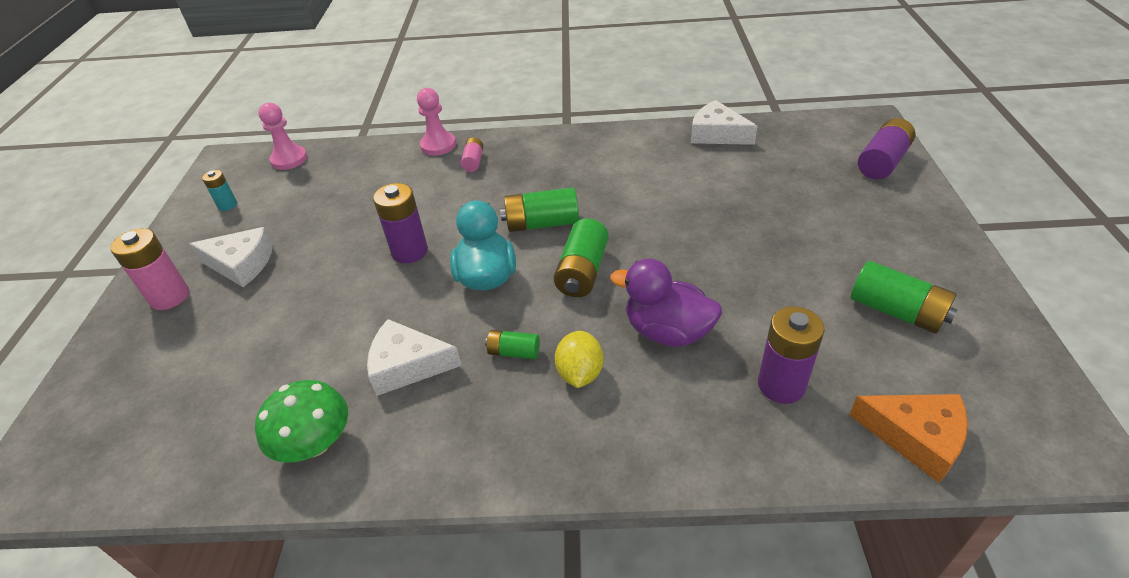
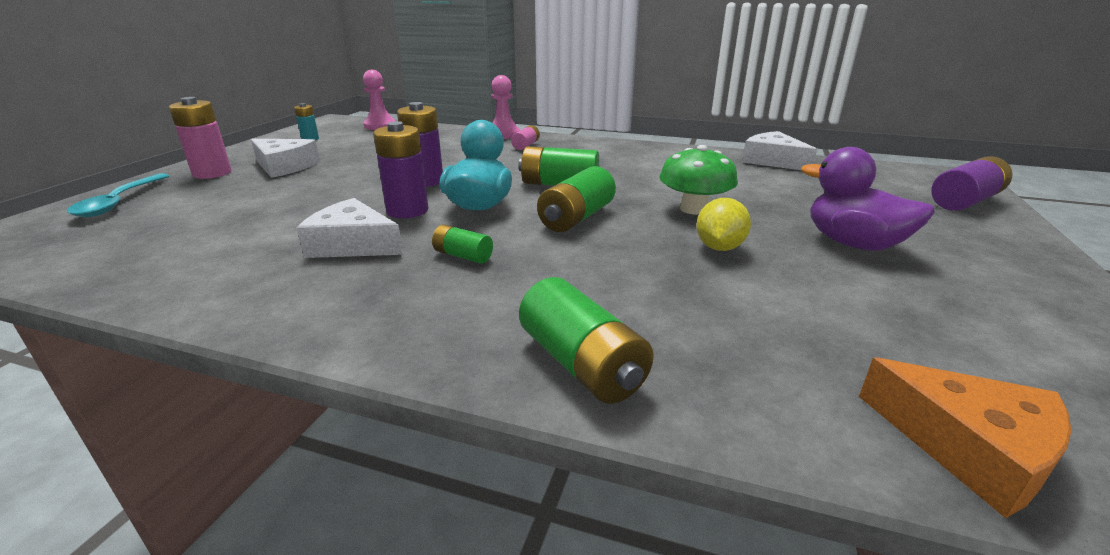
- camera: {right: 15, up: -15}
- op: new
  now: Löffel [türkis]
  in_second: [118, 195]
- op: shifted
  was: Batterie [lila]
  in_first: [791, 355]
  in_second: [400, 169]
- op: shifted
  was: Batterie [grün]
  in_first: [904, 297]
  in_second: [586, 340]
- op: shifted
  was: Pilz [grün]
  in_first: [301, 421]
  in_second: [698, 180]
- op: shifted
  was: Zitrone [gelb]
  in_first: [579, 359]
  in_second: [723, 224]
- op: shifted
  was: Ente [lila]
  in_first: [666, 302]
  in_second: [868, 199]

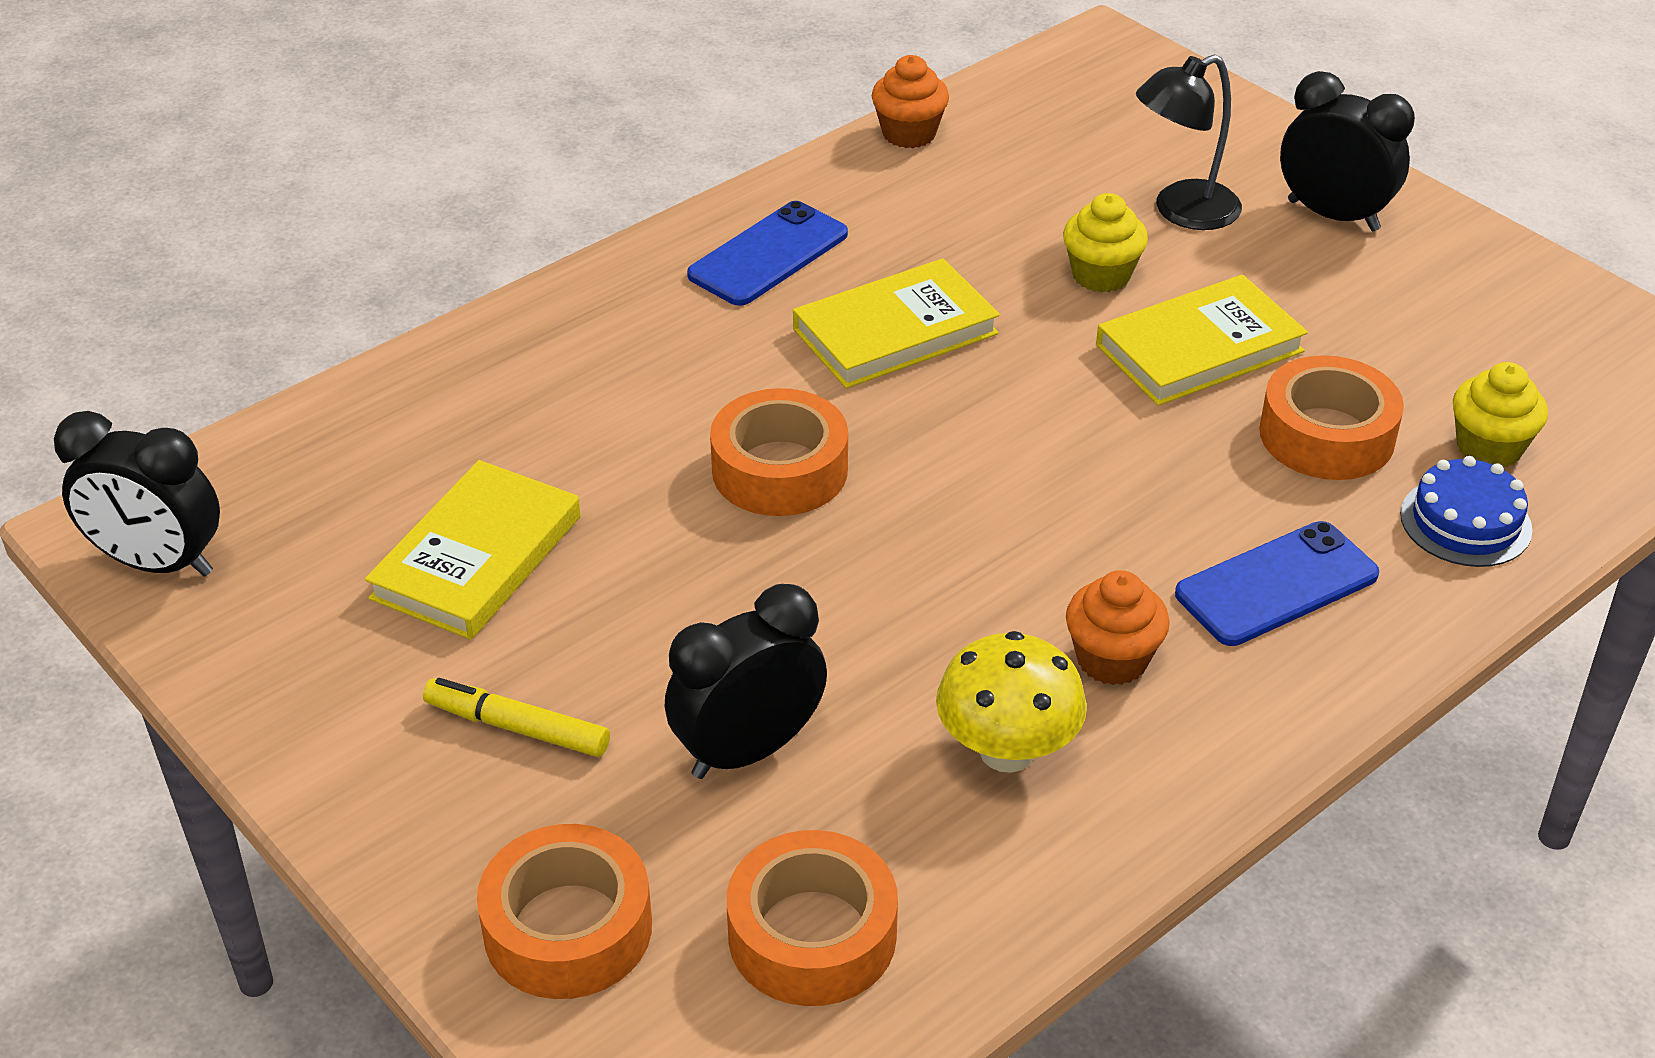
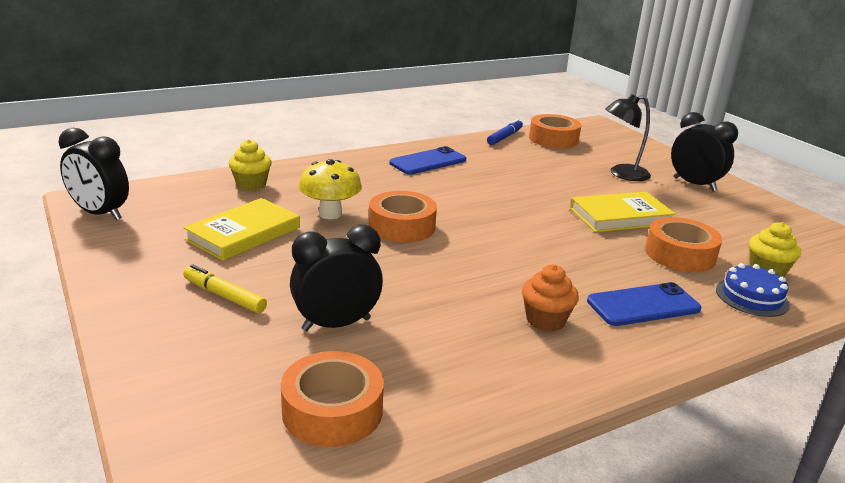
- camera: {right: 10, up: -15}
- op: shifted
  was: Muffin [gelb]
  in_first: [1105, 243]
  in_second: [250, 165]
- op: shifted
  was: Pilz [gelb]
  in_first: [1011, 702]
  in_second: [330, 189]
- op: swapped
  was: Muffin [orange]
  now: Filzstift [blau]
  in_first: [910, 101]
  in_second: [505, 132]
- op: shifted
  was: Klebeband [orange]
  in_first: [564, 911]
  in_second: [555, 131]
- op: gone
  was: Buch [gelb]
  in_first: [896, 323]

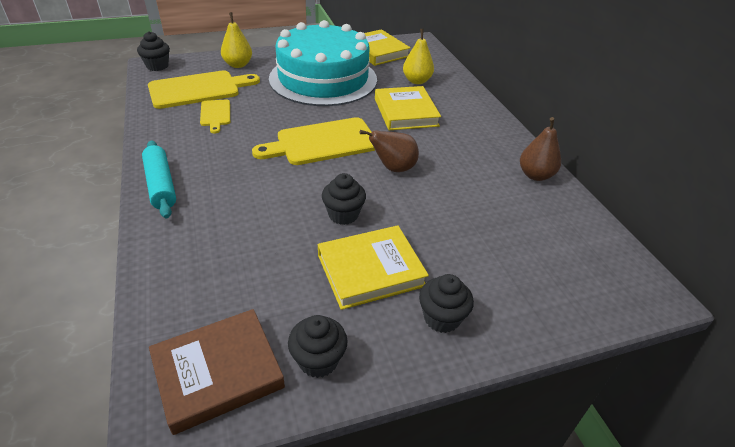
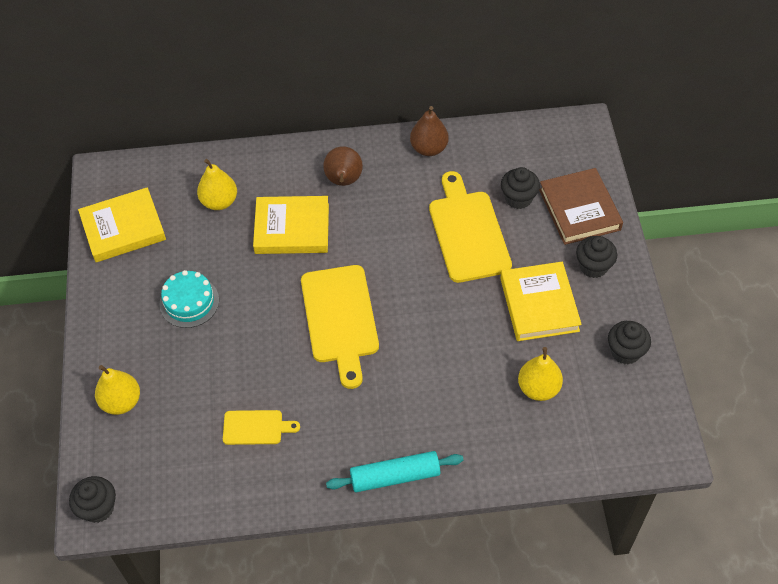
- camera: {right: -75, up: 15}
- op: scaled
  was: Kuchen [türkis]
  in_first: [323, 63]
  in_second: [189, 299]
  ratio: 0.41
- op: shifted
  was: Birne [braun]
  in_first: [389, 151]
  in_second: [343, 166]
- op: shifted
  was: Schneidebrett [gelb]
  in_first: [204, 89]
  in_second: [470, 227]
- op: shifted
  was: Muffin [schwarz]
  in_first: [344, 199]
  in_second: [520, 188]
- op: new
  now: Birne [gelb]
  in_second: [540, 374]
- op: shifted
  was: Buch [braun]
  in_first: [217, 372]
  in_second: [581, 206]

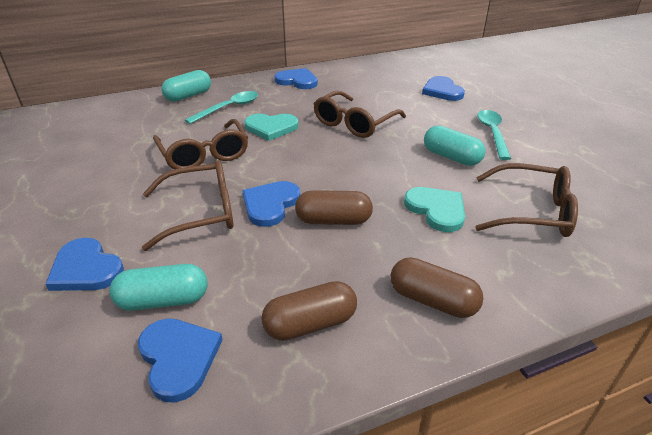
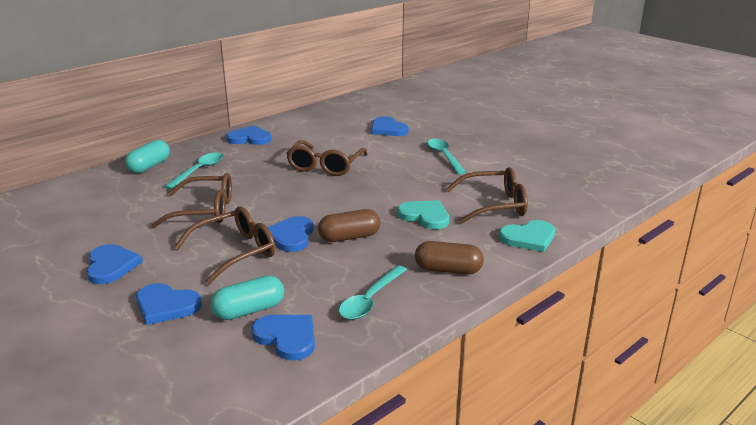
- camera: {right: -20, up: -10}
- op: new
  now: Herz [blau]
  in_second: [114, 264]
- op: rotated
  was: Brille [braun]
  in_first: [200, 144]
  in_second: [191, 200]
  clockwise: -45
- op: swapped
  was: Kapsel [braun]
  now: Löffel [türkis]
  in_first: [309, 311]
  in_second: [373, 292]
- op: shifted
  was: Herz [türkis]
  in_first: [271, 127]
  in_second: [527, 236]
- op: gone
  was: Kapsel [türkis]
  in_first: [454, 145]

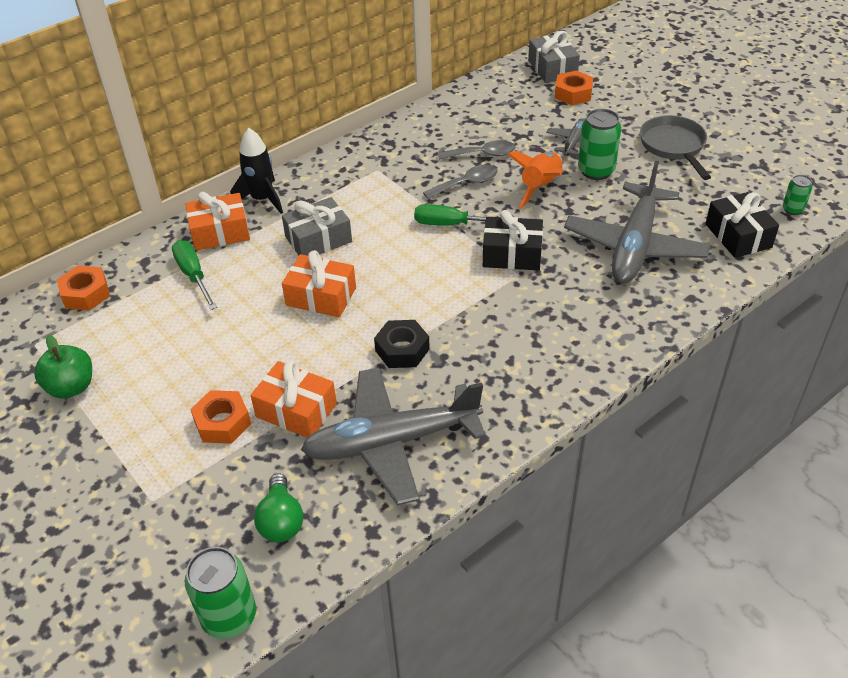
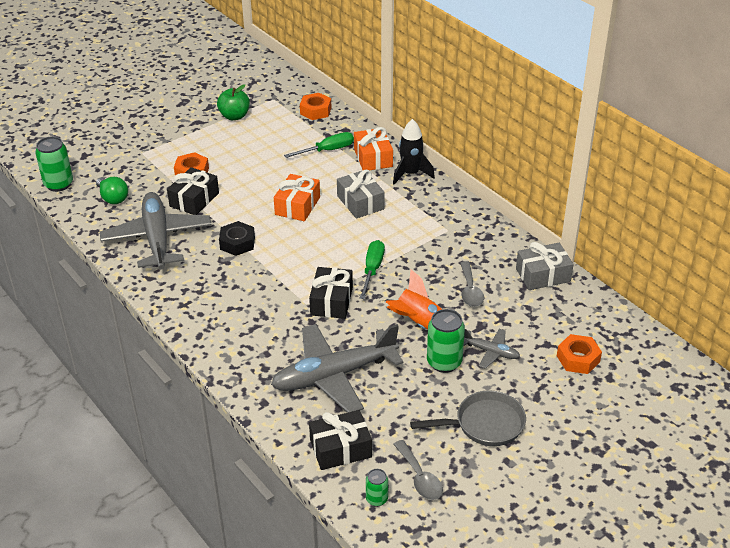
- camera: {right: 90, up: -5}
- op: rotated
  was: Glühbirne [grün]
  in_first: [278, 507]
  in_second: [112, 190]
  clockwise: -120
- op: repainted
  was: Geschenk [orange]
  now: Geschenk [schwarz]
  in_first: [294, 398]
  in_second: [193, 191]
- op: rotated
  was: Flugzeug [grau]
  in_first: [637, 222]
  in_second: [337, 368]
  clockwise: -45
- op: shifted
  was: Löffel [grau]
  in_first: [460, 182]
  in_second: [418, 470]
- op: shifted
  was: Geschenk [grau]
  in_first: [554, 57]
  in_second: [545, 266]

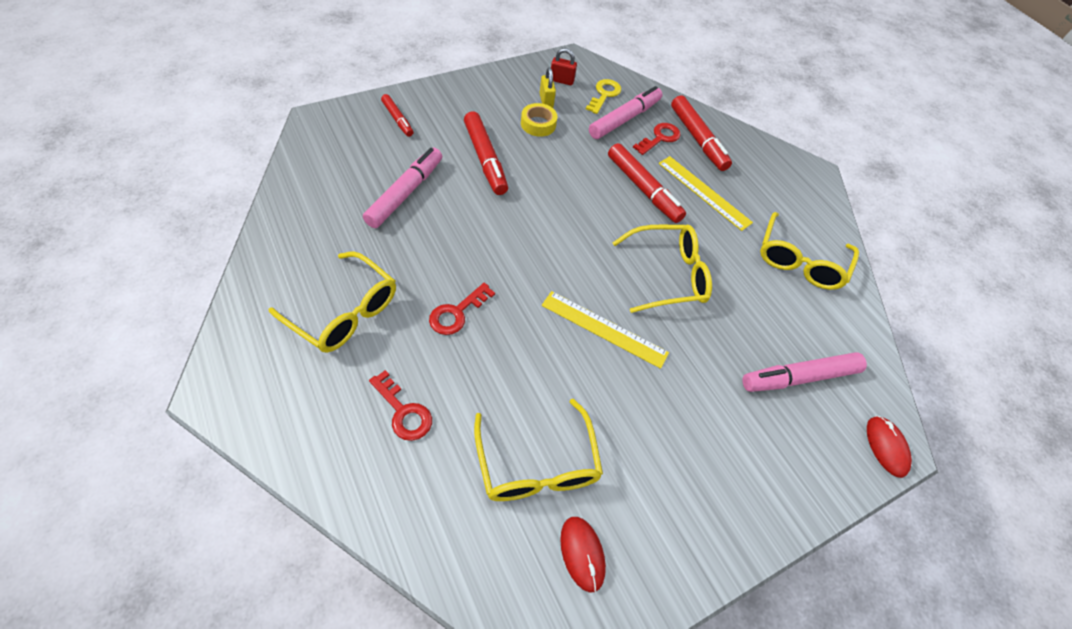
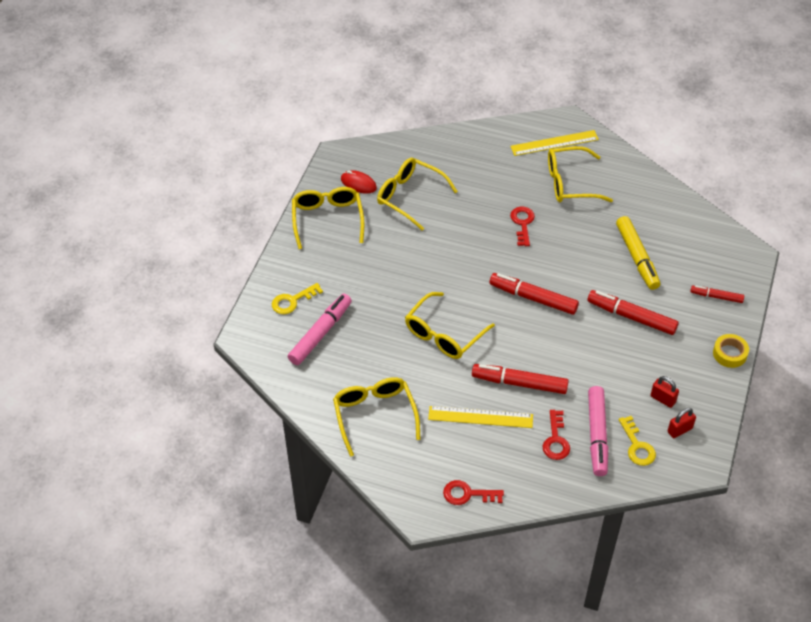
- camera: {right: 145, up: -5}
- op: new
  now: Schlüssel [gelb]
  in_second: [297, 298]
- op: new
  now: Brille [gelb]
  in_second: [328, 218]
- op: shifted
  was: Schlüssel [rot]
  in_first: [400, 405]
  in_second: [473, 492]
- op: shifted
  was: Filzstift [rot]
  in_first: [701, 133]
  in_second: [534, 294]
- op: shifted
  was: Lineal [gelb]
  in_first: [605, 330]
  in_second: [554, 143]
- op: repainted
  was: Filzstift [rosa]
  now: Filzstift [gelb]
  in_first: [402, 188]
  in_second: [638, 253]
- op: repainted
  was: Vorhängeschloss [gelb]
  now: Vorhängeschloss [rot]
  in_first: [548, 87]
  in_second: [665, 392]
- op: shifted
  was: Klebeband [gelb]
  in_first: [539, 120]
  in_second: [731, 351]
- op: gone
  was: Computermaus [rot]
  in_first: [889, 447]

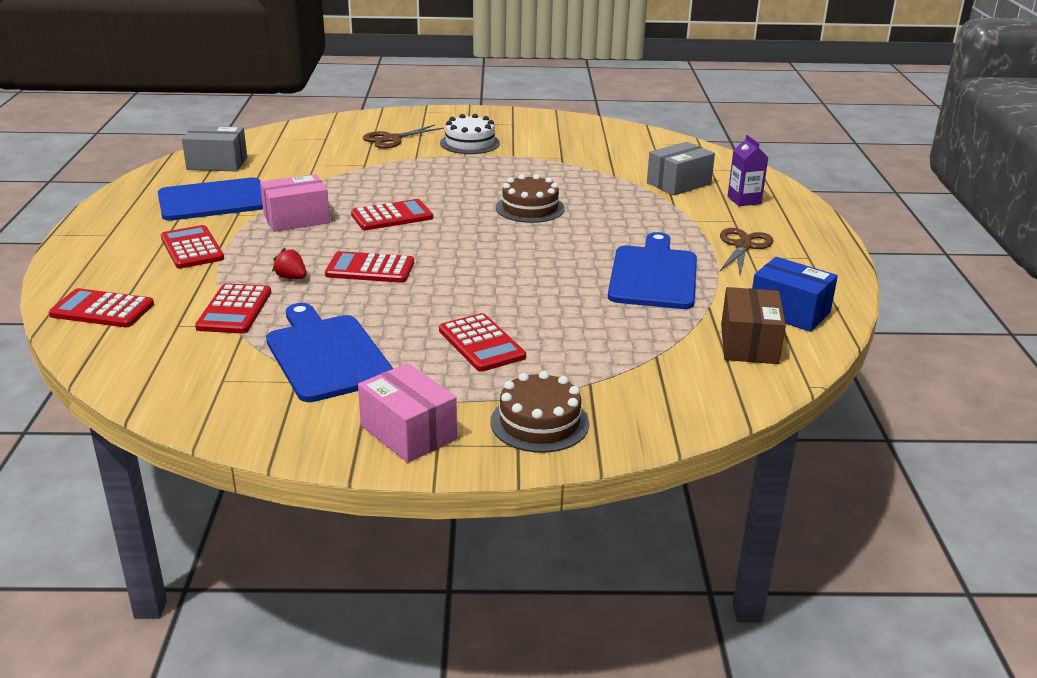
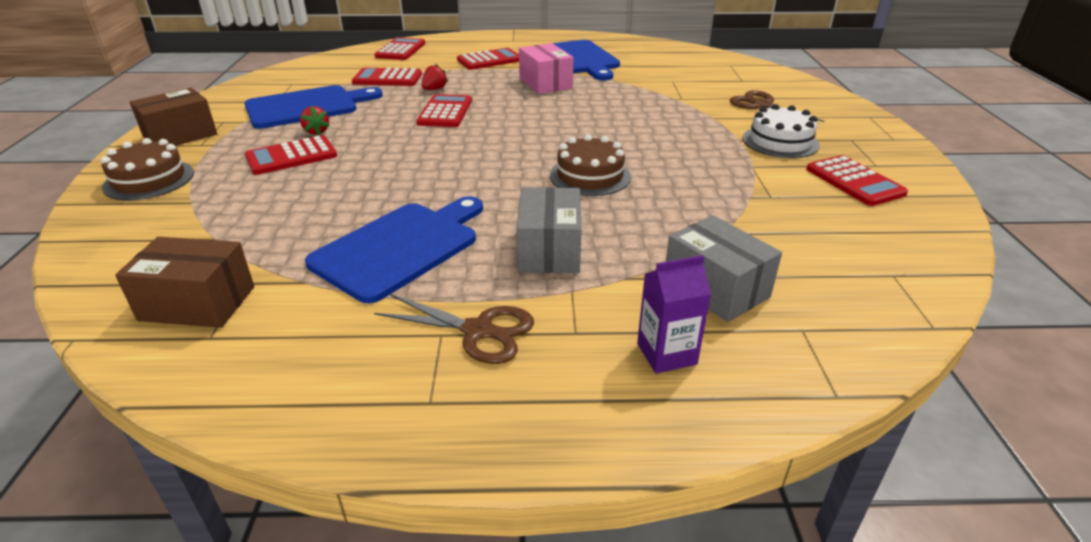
- camera: {right: 90, up: 5}
- op: repainted
  was: Schachtel [rosa]
  now: Schachtel [braun]
  in_first: [407, 413]
  in_second: [173, 117]
- op: new
  now: Erdbeere [rot]
  in_second: [315, 120]
- op: rotated
  was: Schneidebrett [blau]
  in_first: [652, 270]
  in_second: [394, 249]
  clockwise: -60
- op: shifted
  was: Schachtel [grau]
  in_first: [214, 148]
  in_second: [548, 230]
- op: shifted
  was: Taschenrechner [rot]
  in_first: [392, 214]
  in_second: [857, 180]
- op: gone
  was: Schachtel [blau]
  in_first: [795, 294]

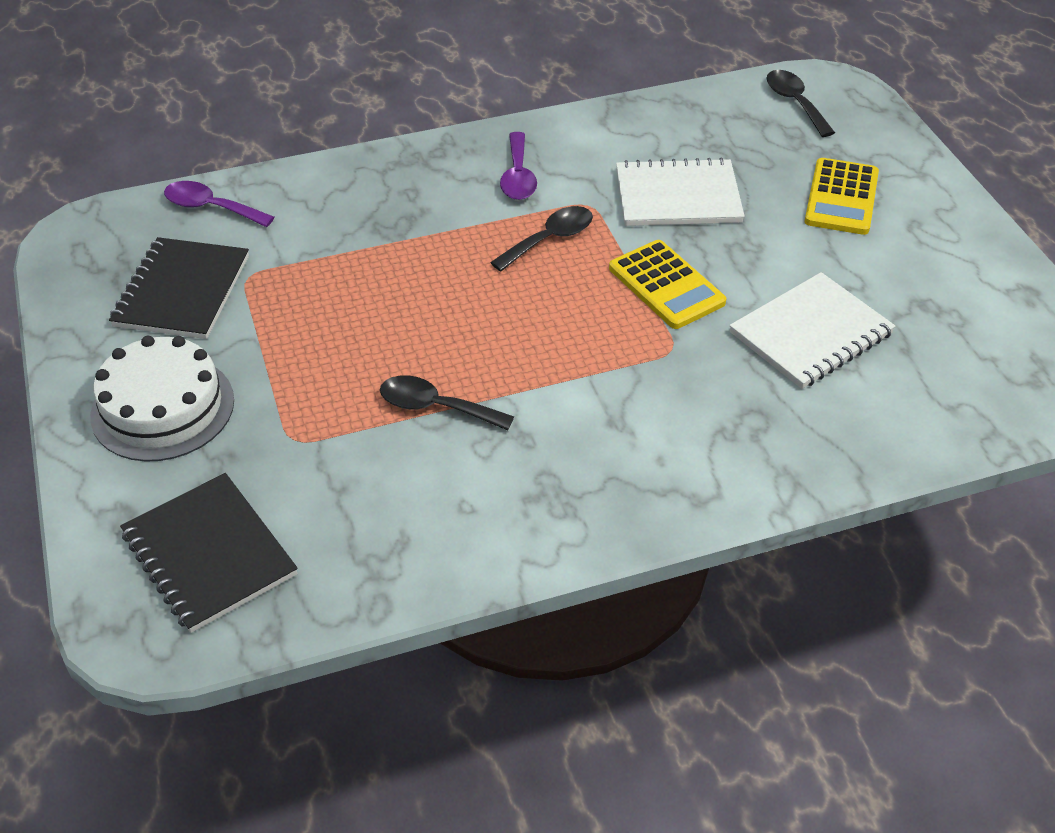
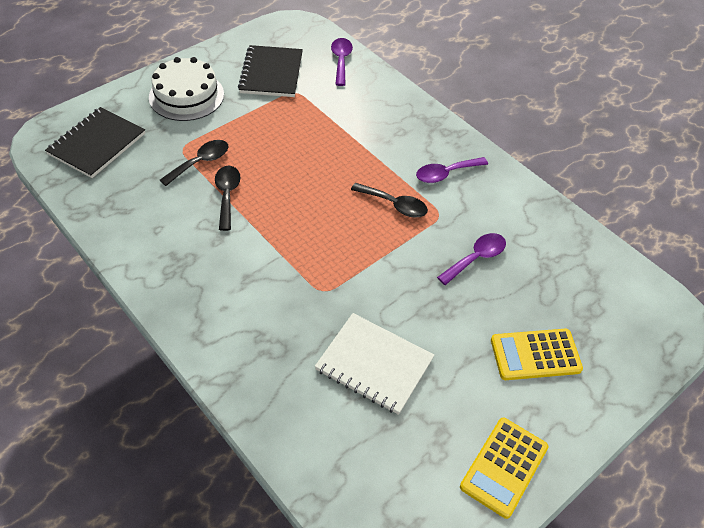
- camera: {right: 65, up: 5}
- op: shifted
  was: Löffel [schwarz]
  in_first: [800, 103]
  in_second: [194, 163]
- op: rotated
  was: Notizbuch [schwarz]
  in_first: [179, 288]
  in_second: [270, 71]
  clockwise: -75
- op: swapped
  was: Notizbuch [weiß]
  now: Löffel [lila]
  in_first: [680, 192]
  in_second: [471, 259]
- op: shifted
  was: Taschenrechner [gelb]
  in_first: [667, 284]
  in_second: [504, 468]

